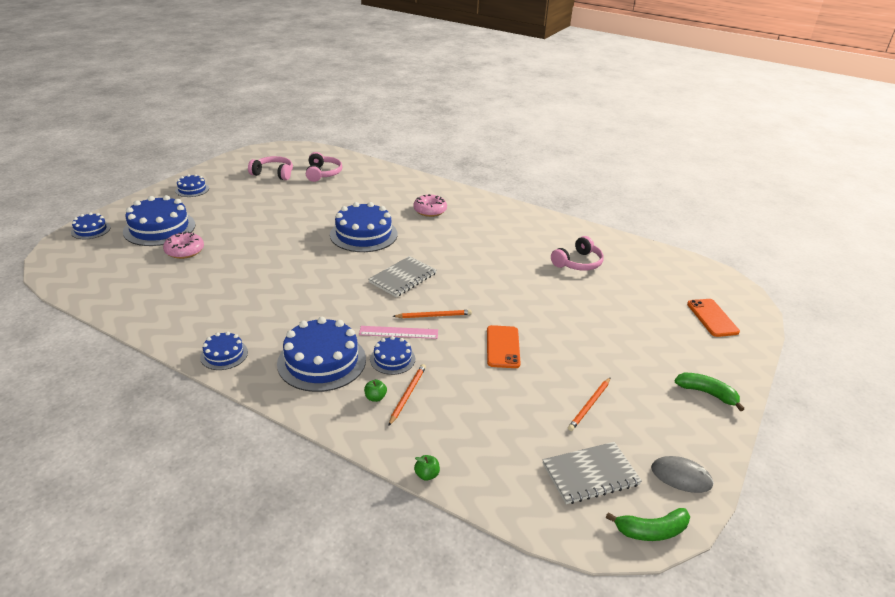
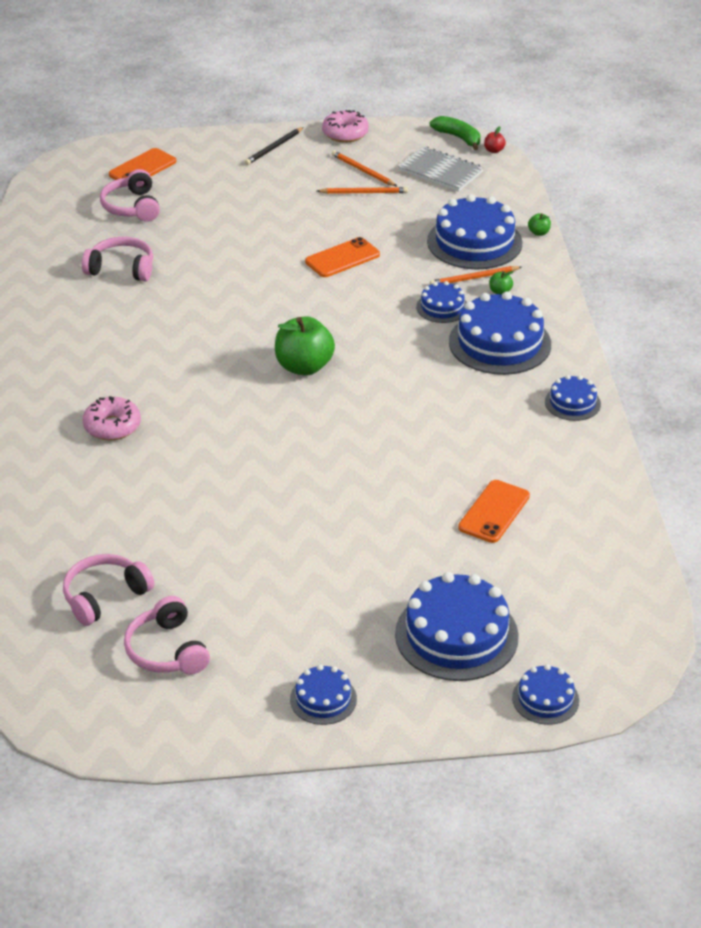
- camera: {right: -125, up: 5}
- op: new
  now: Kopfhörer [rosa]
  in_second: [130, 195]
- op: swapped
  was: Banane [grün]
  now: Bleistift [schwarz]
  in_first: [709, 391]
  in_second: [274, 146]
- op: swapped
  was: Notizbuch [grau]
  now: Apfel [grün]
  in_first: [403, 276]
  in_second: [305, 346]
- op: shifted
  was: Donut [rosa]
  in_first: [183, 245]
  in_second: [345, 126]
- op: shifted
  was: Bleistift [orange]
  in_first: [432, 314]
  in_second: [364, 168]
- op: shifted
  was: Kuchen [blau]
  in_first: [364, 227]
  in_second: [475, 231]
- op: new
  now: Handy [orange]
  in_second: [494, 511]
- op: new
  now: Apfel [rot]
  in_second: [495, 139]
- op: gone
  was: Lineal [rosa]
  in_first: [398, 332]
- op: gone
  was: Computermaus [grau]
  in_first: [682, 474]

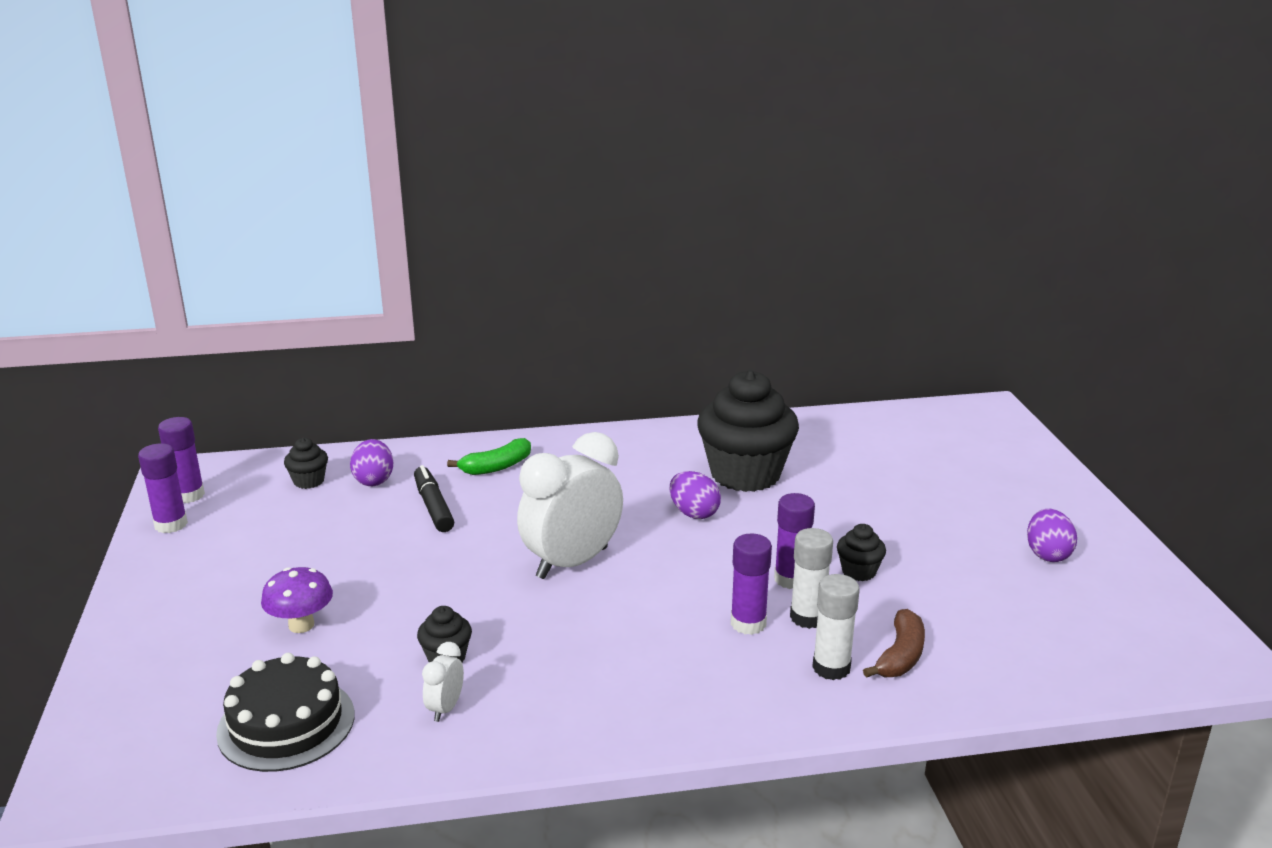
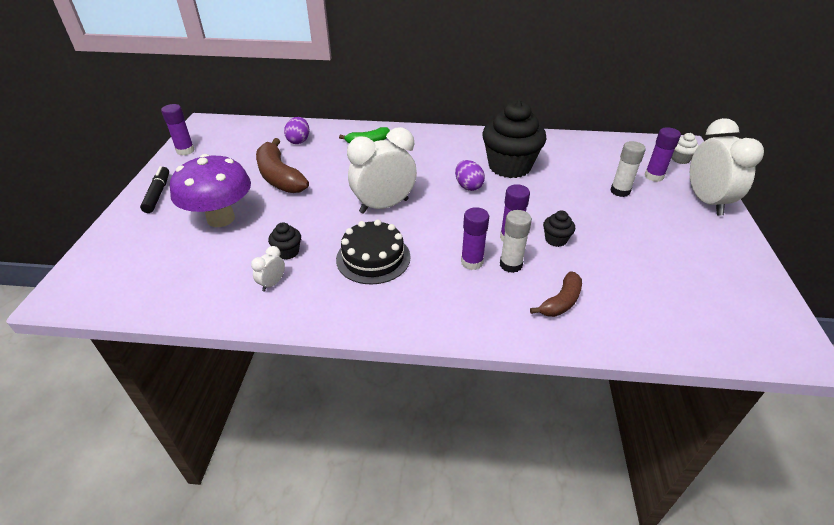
- camera: {right: 15, up: 15}
- op: shifted
  was: Filzstift [schwarz]
  in_first: [434, 498]
  in_second: [154, 189]
- op: scaled
  was: Pilz [lila]
  in_first: [297, 600]
  in_second: [210, 190]
  ratio: 1.88
- op: new
  now: Banane [braun]
  in_second: [282, 165]
- op: shifted
  was: Kuchen [schwarz]
  in_first: [285, 712]
  in_second: [373, 252]
- op: shifted
  was: Klebestift [weiß]
  in_first: [836, 627]
  in_second: [628, 169]
- op: shifted
  was: Klebestift [lila]
  in_first: [181, 460]
  in_second: [662, 154]
- op: new
  now: Muffin [weiß]
  in_second: [685, 148]
- op: new
  now: Wecker [weiß]
  in_second: [727, 167]
- op: gone
  was: Muffin [schwarz]
  in_first: [306, 463]
- op: gone
  was: Ei [lila]
  in_first: [1052, 535]

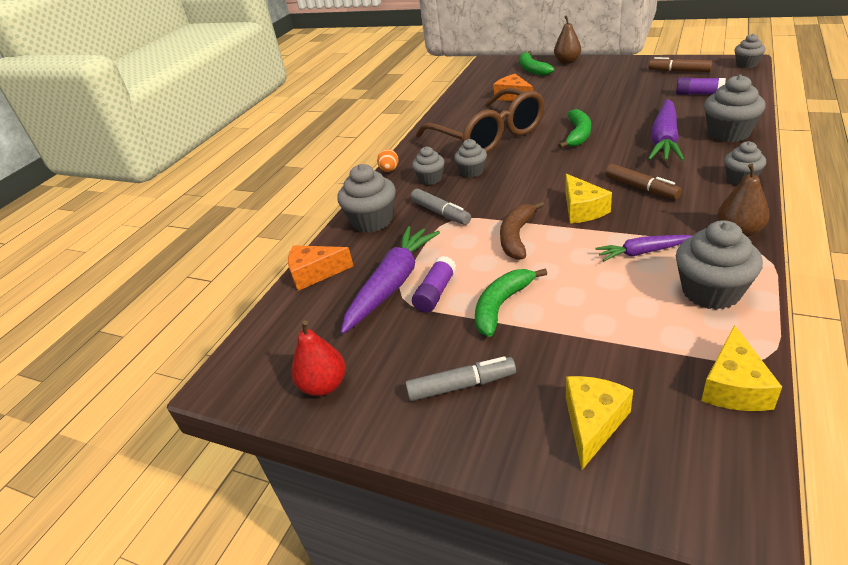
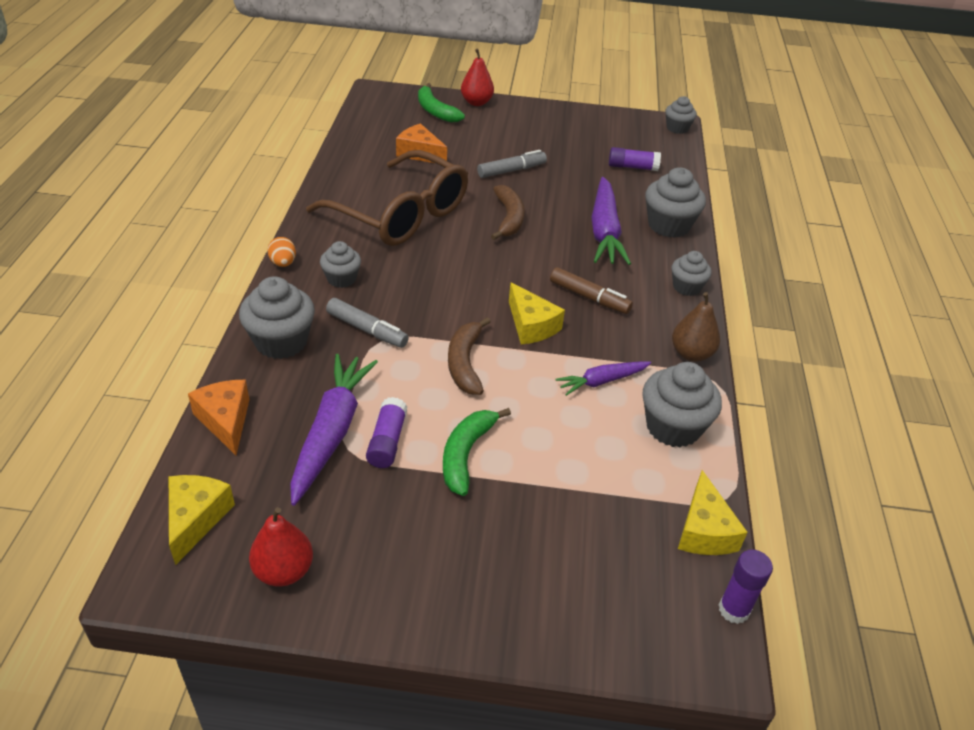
- camera: {right: -25, up: 5}
- op: shifted
  was: Käse [gelb]
  in_first: [599, 423]
  in_second: [202, 520]
- op: rotated
  was: Käse [orange]
  in_first: [321, 268]
  in_second: [218, 417]
  clockwise: 90
- op: repainted
  was: Birne [braun]
  now: Birne [rot]
  in_first: [567, 39]
  in_second: [477, 77]
- op: shifted
  was: Filzstift [grau]
  in_first: [460, 378]
  in_second: [512, 164]
- op: repainted
  was: Banane [grün]
  now: Banane [braun]
  in_first: [574, 128]
  in_second: [507, 212]
- op: new
  now: Klebestift [lila]
  in_second: [746, 586]
- op: gone
  was: Muffin [grau]
  in_first: [470, 158]
- op: gone
  was: Filzstift [braun]
  in_first: [680, 64]

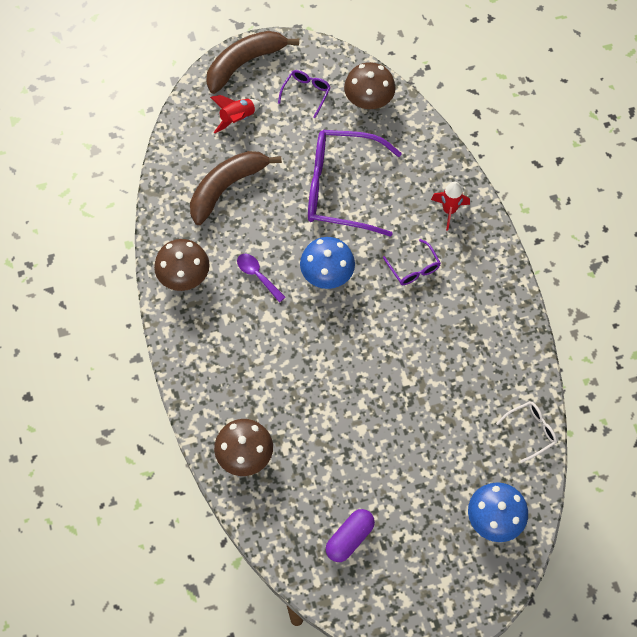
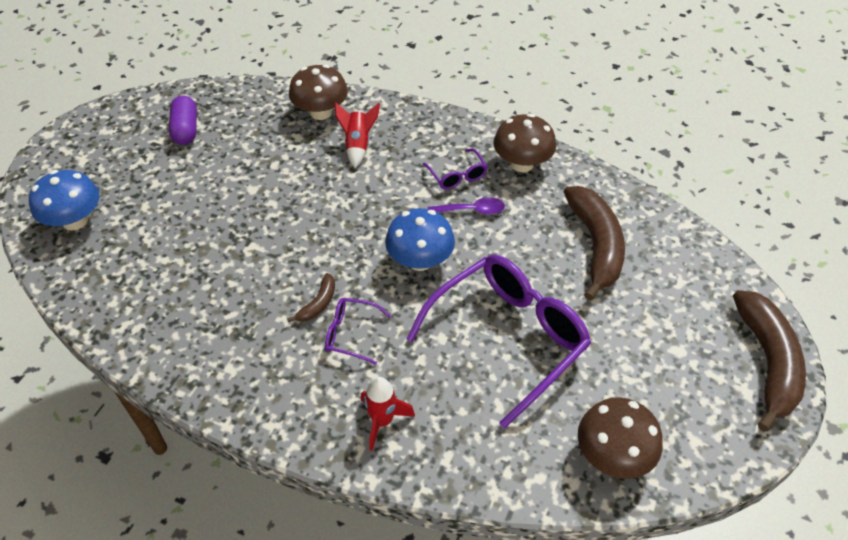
- camera: {right: 130, up: -15}
- op: new
  now: Banane [braun]
  in_second: [311, 297]
- op: shifted
  was: Rakete [rot]
  in_first: [235, 114]
  in_second: [357, 135]
- op: shifted
  was: Brille [lila]
  in_first: [304, 94]
  in_second: [455, 169]
- op: gone
  was: Brille [weiß]
  in_first: [526, 432]

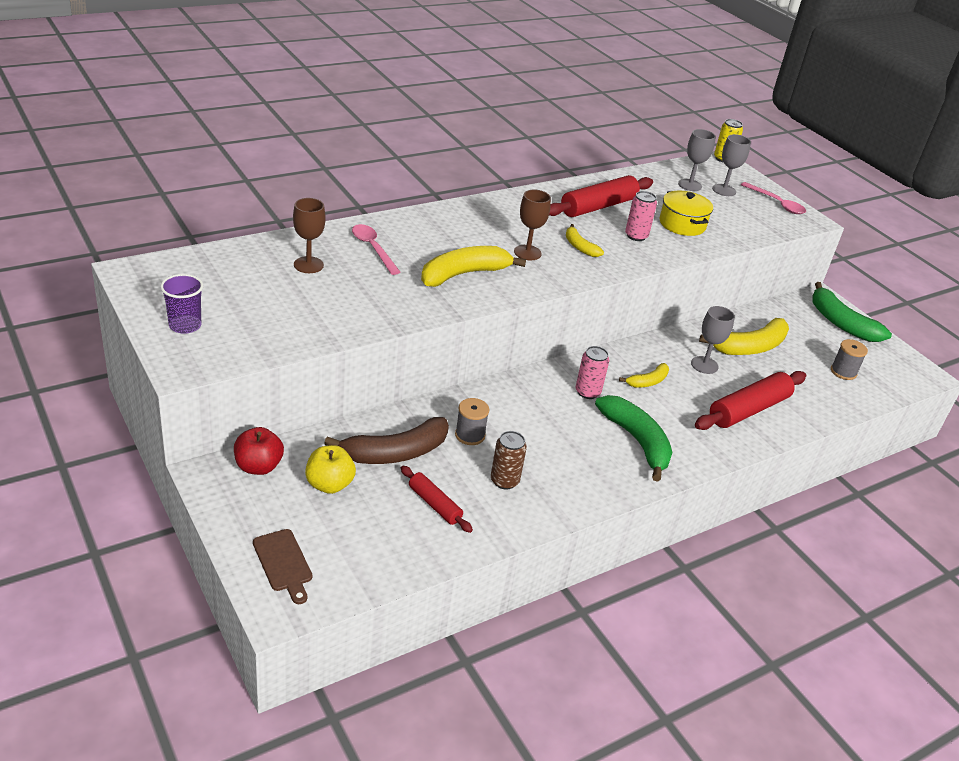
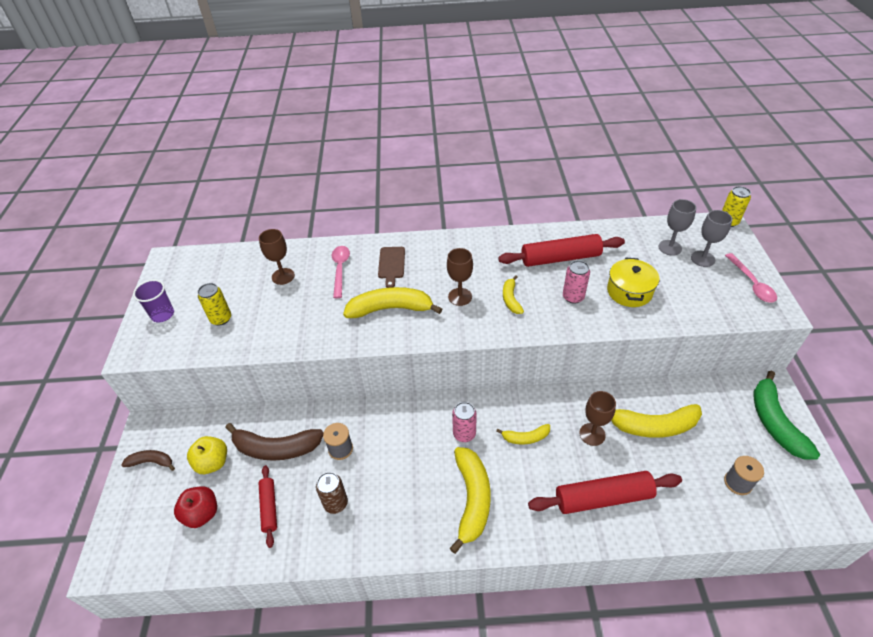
- camera: {right: 35, up: 10}
- op: new
  now: Banane [braun]
  in_second: [148, 460]
- op: shifted
  was: Apfel [rot]
  in_first: [259, 451]
  in_second: [195, 507]
- op: new
  now: Dose [gelb]
  in_second: [214, 304]
- op: shifted
  was: Schneidebrett [braun]
  in_first: [282, 566]
  in_second: [391, 267]
- op: repainted
  was: Banane [grün]
  now: Banane [gelb]
  in_first: [634, 438]
  in_second: [470, 500]
- op: repainted
  was: Kelch [grau]
  now: Kelch [braun]
  in_first: [713, 340]
  in_second: [597, 418]

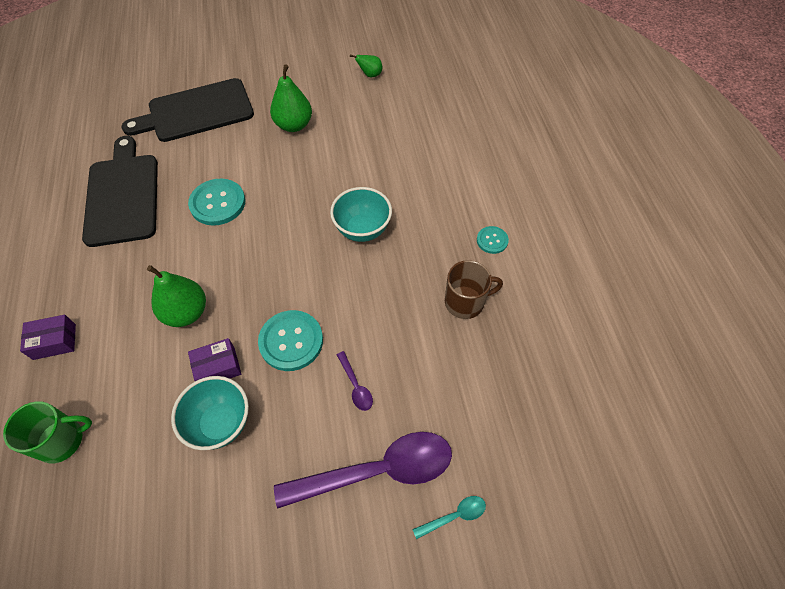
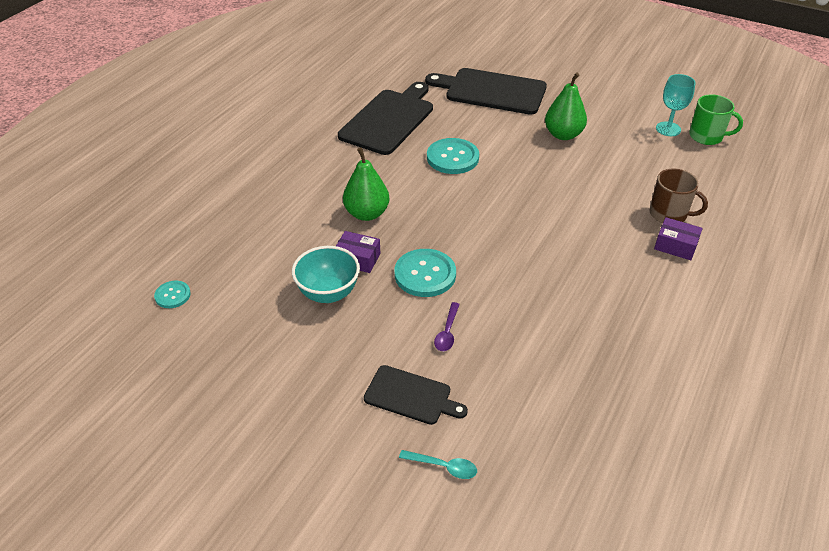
- camera: {right: 40, up: -15}
- op: shifted
  was: Knopf [türkis]
  in_first: [493, 240]
  in_second: [172, 294]
- op: swapped
  was: Löffel [lila]
  now: Schneidebrett [schwarz]
  in_first: [363, 470]
  in_second: [416, 395]
- op: shifted
  was: Tasse [braun]
  in_first: [474, 289]
  in_second: [678, 196]
- op: shifted
  was: Schachtel [lila]
  in_first: [48, 337]
  in_second: [678, 238]
- op: swapped
  was: Birne [grün]
  now: Kelch [türkis]
  in_first: [366, 66]
  in_second: [676, 105]
- op: shifted
  was: Tasse [grün]
  in_first: [47, 432]
  in_second: [716, 119]
- op: gone
  was: Schüssel [türkis]
  in_first: [361, 214]

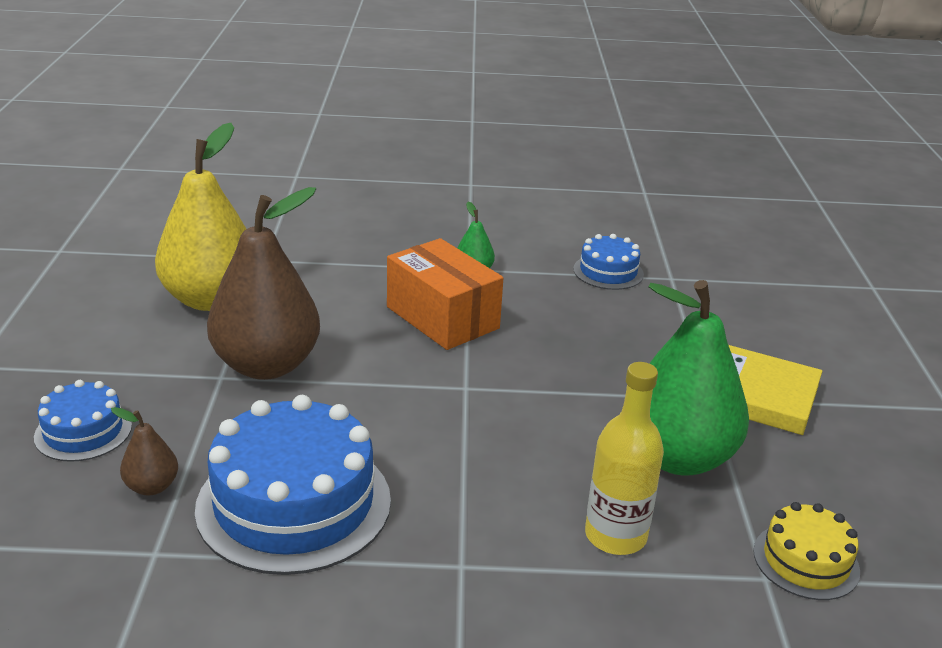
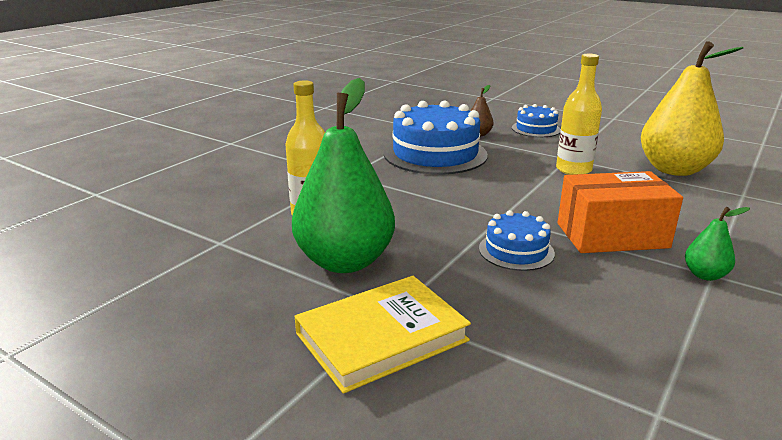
- camera: {right: 125, up: -5}
- op: shifted
  was: Kuchen [blau]
  in_first: [608, 262]
  in_second: [517, 240]
- op: swapped
  was: Birne [braun]
  now: Flasche [gelb]
  in_first: [263, 283]
  in_second: [579, 114]
- op: gone
  was: Kuchen [gelb]
  in_first: [806, 551]

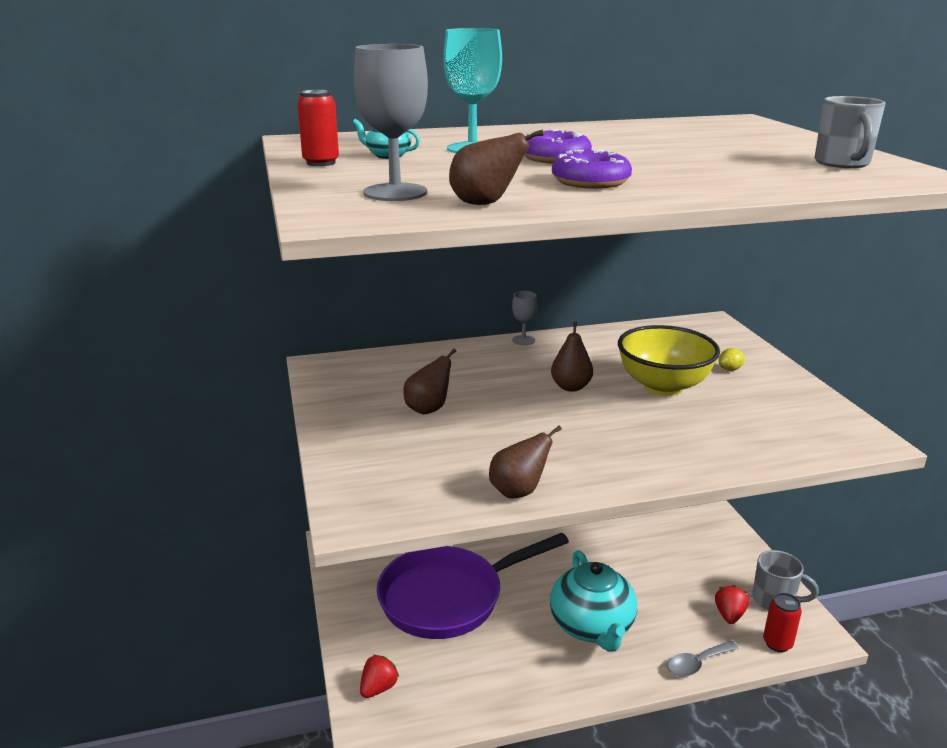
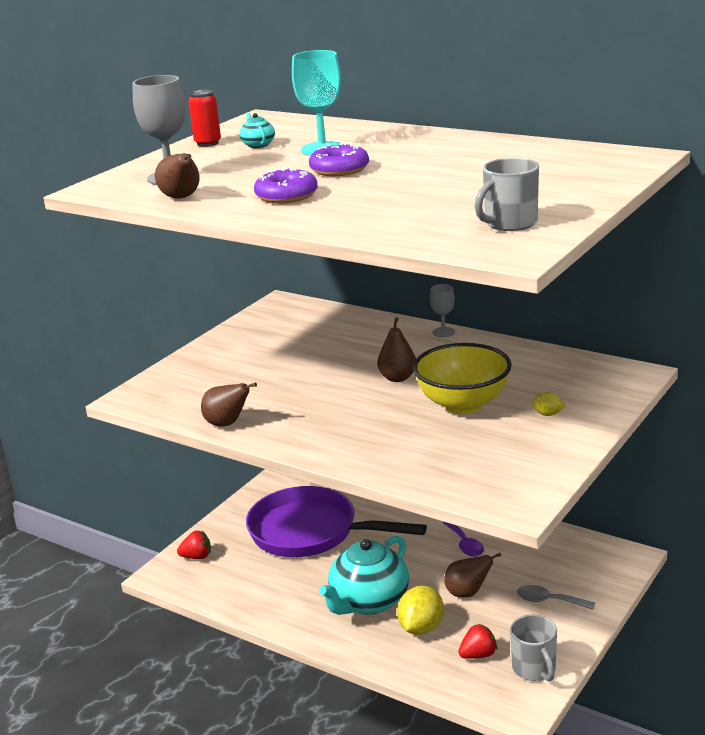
- camera: {right: 50, up: 0}
- op: new
  now: Zitrone [gelb]
  in_second: [420, 610]
- op: new
  now: Löffel [lila]
  in_second: [463, 539]
- op: shifted
  was: Birne [braun]
  in_first: [429, 381]
  in_second: [472, 575]
- op: shifted
  was: Löffel [grau]
  in_first: [703, 659]
  in_second: [556, 597]
- op: gone
  was: Dose [rot]
  in_first: [782, 622]

